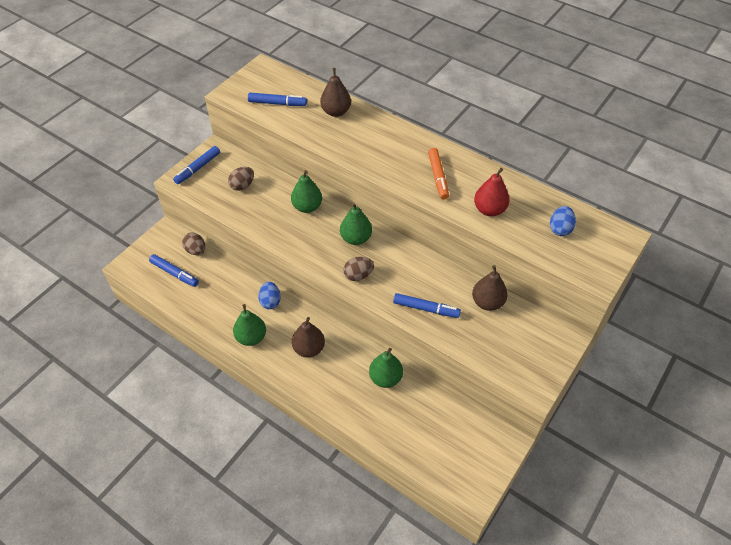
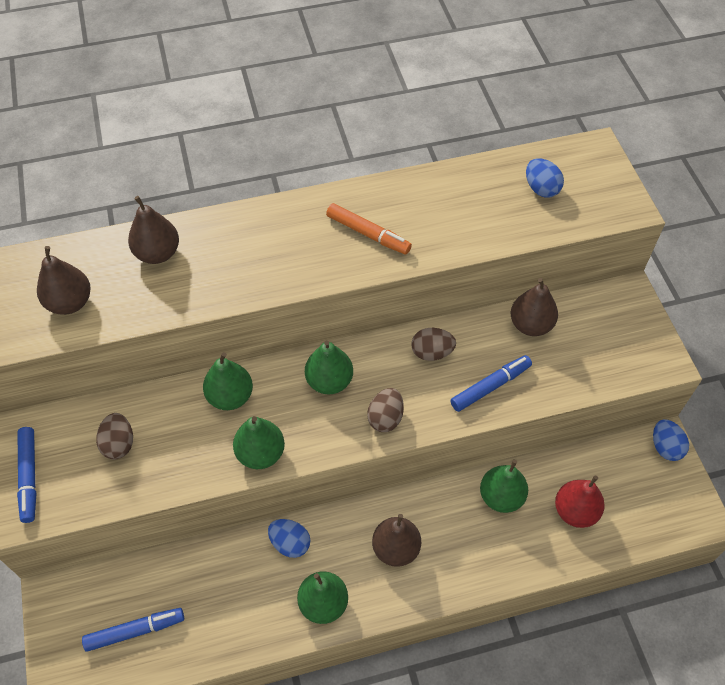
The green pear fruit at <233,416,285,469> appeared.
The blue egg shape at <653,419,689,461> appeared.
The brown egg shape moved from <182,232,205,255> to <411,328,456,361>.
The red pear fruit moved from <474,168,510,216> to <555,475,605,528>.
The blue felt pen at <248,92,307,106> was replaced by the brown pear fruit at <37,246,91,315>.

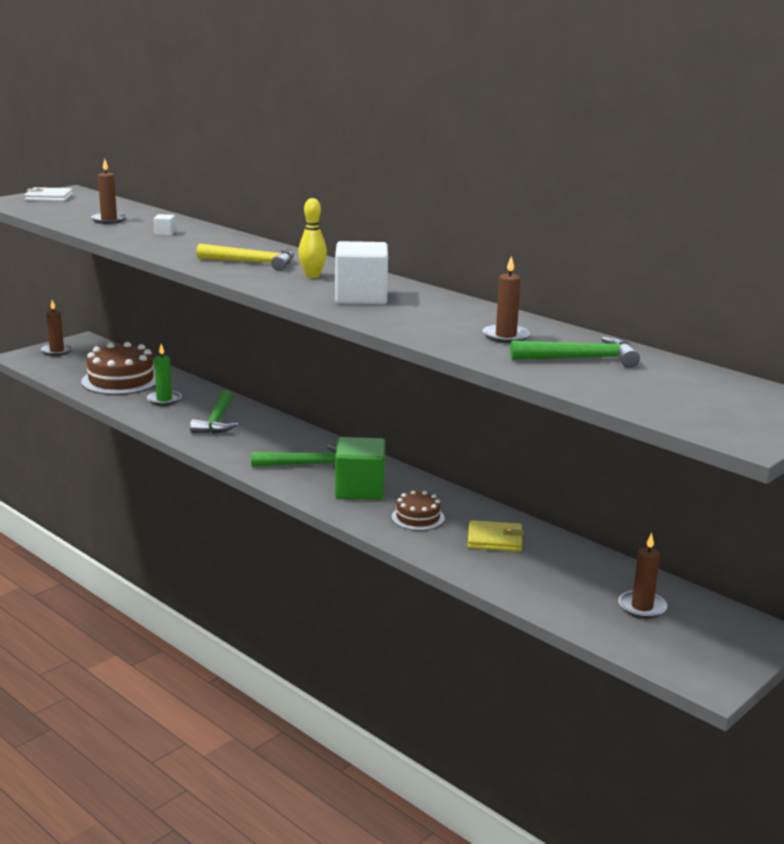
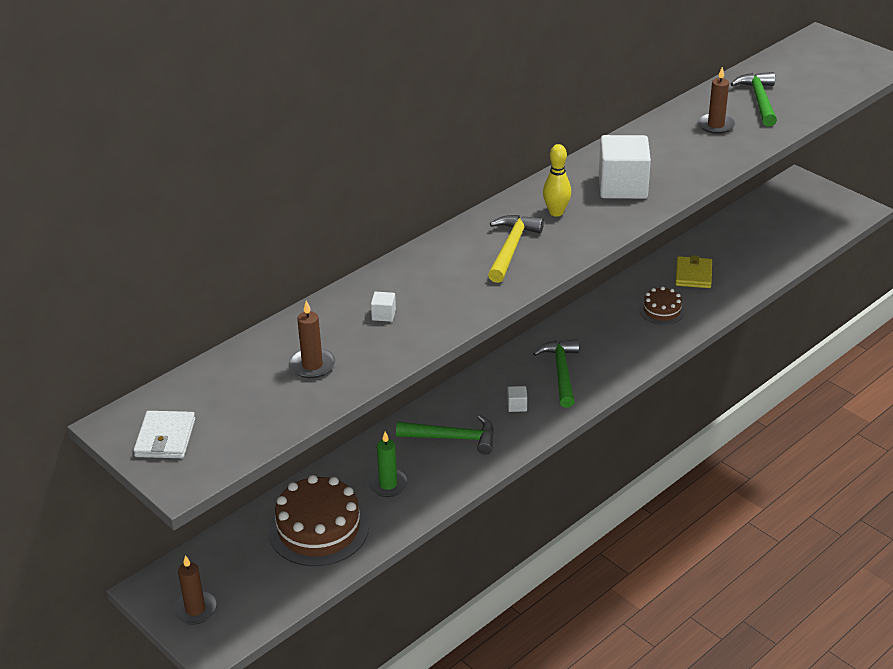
The green cube at <335,437,385,500> disappeared.
The brown candle at <618,533,667,619> disappeared.
The white cube at <507,386,527,412> appeared.

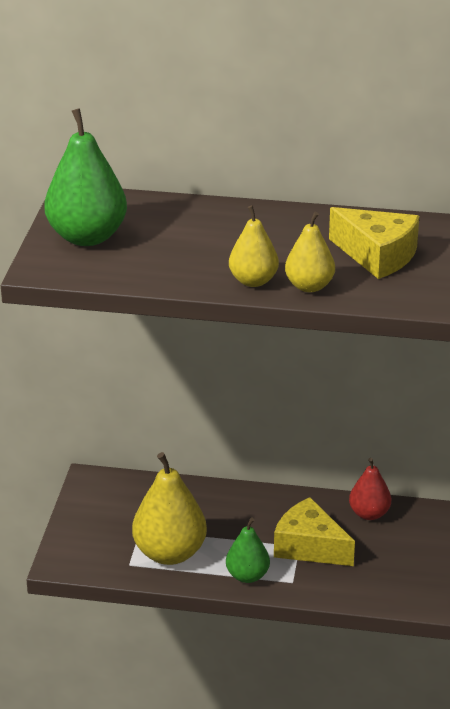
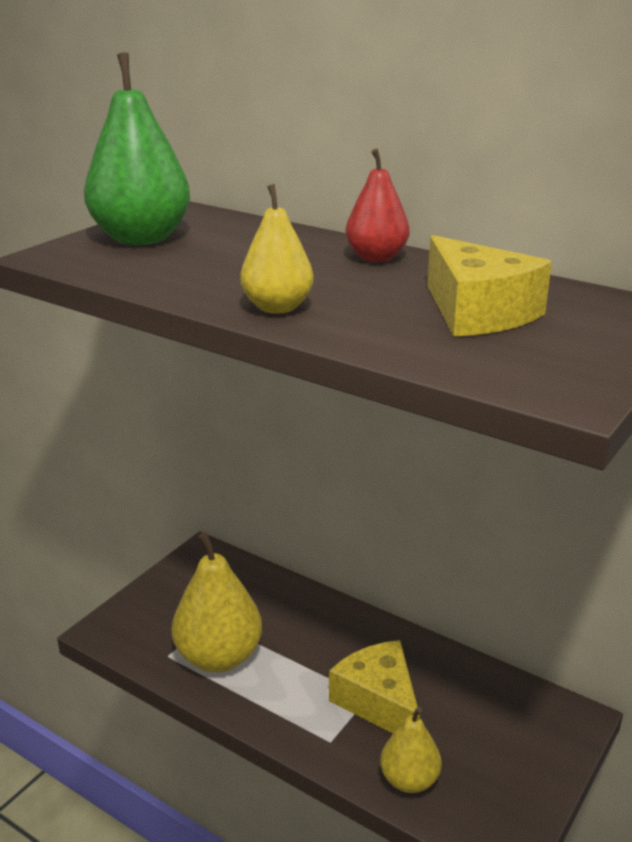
The green pear fruit at <226,518,270,583> disappeared.
The golden pear fruit moved from <285,212,335,292> to <380,707,442,793>.
The red pear fruit moved from <349,458,391,520> to <345,149,409,262>.

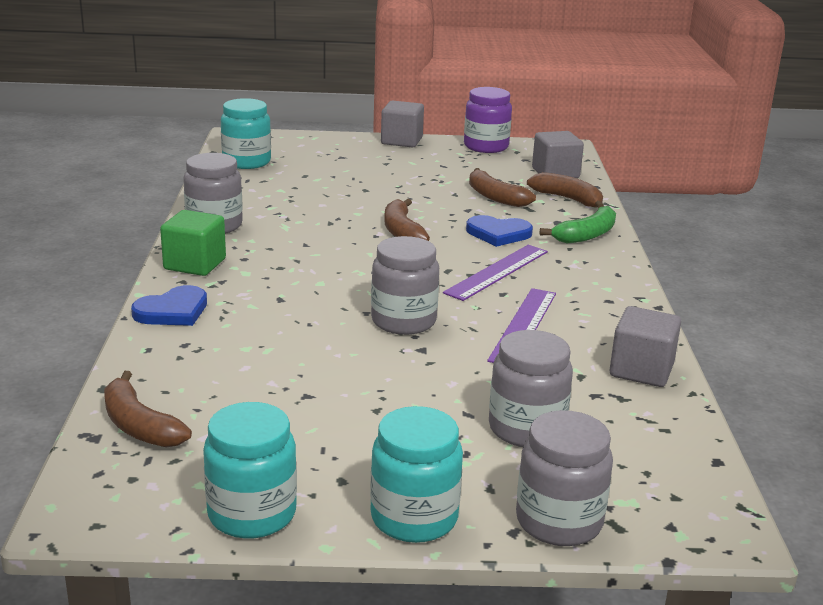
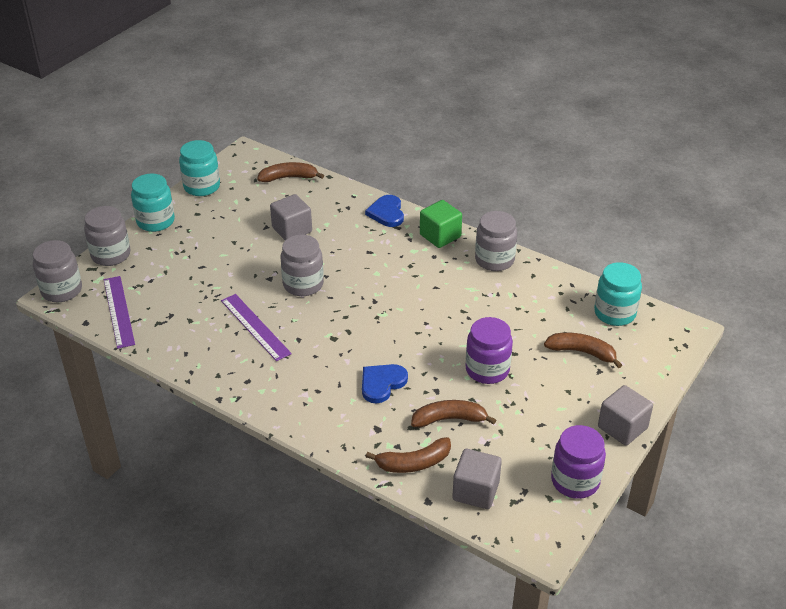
The green banana fruit at <540,206,616,243> disappeared.
The purple jar at <465,317,513,384> appeared.
The brown banana fruit moved from <384,199,430,241> to <544,332,622,368>.
The purple ruler moved from <443,245,548,301> to <104,276,135,349>.
The ash-grey jar moved from <489,330,573,447> to <33,240,82,302>.
The ash-grey cube moved from <610,306,681,387> to <270,194,312,240>.

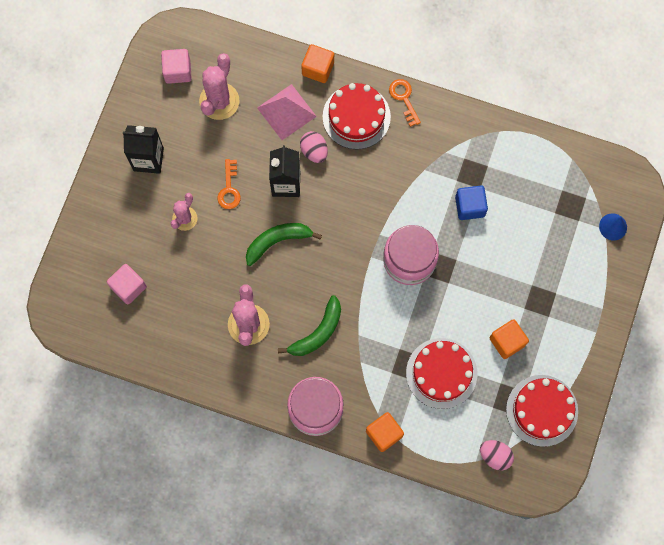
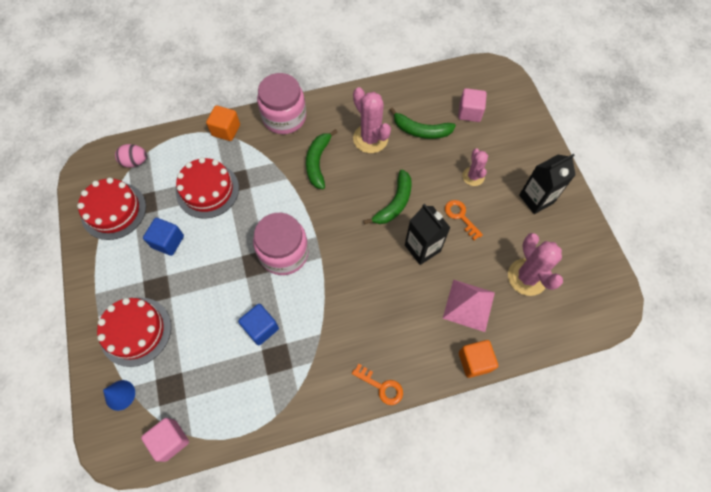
The rose-pink egg shape at <300,131,328,163> disappeared.
The green banana fruit at <390,108,456,139> appeared.
The rose-pink cube moved from <161,49,192,84> to <141,418,189,462>.
The red cake moved from <323,83,391,149> to <97,298,171,367>.
The orange-coloured cube at <490,319,529,359> became the blue cube at <143,218,184,256>.

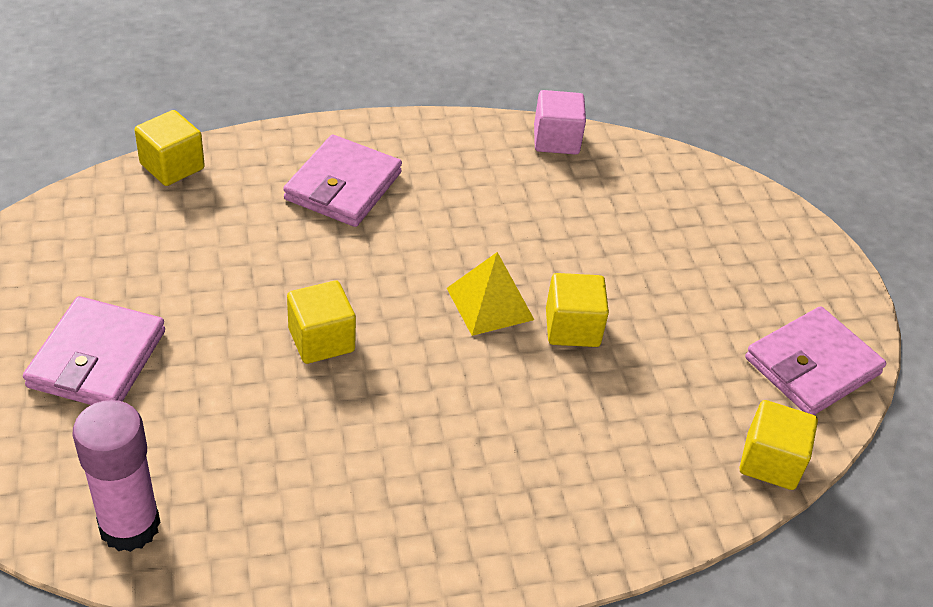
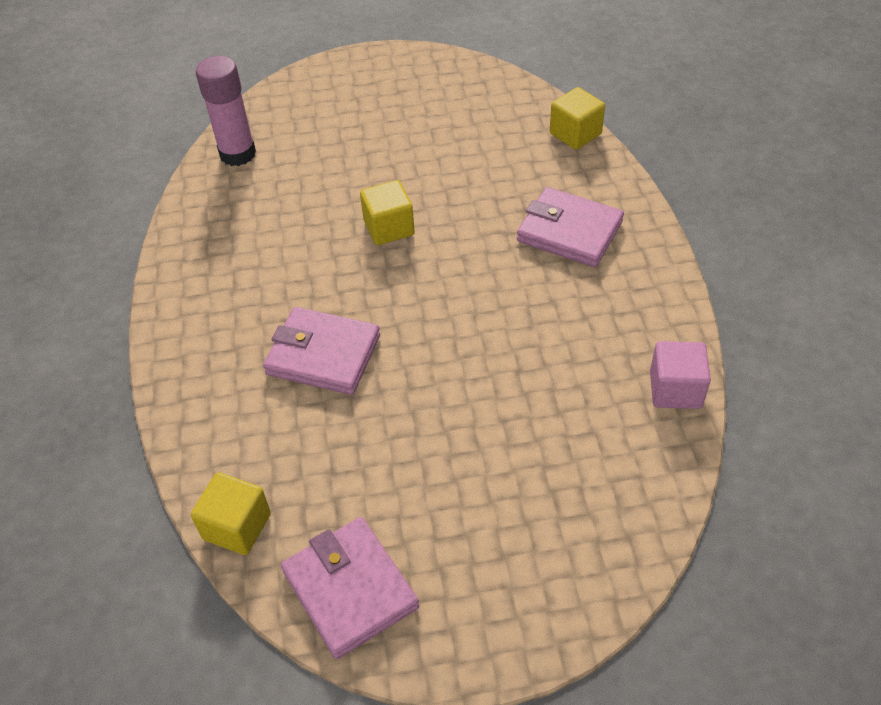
The golden pyramid shape at <447,252,534,336> disappeared.
The golden cube at <546,273,609,347> disappeared.
The rose-pink card wallet moved from <23,296,165,405> to <263,307,380,395>.

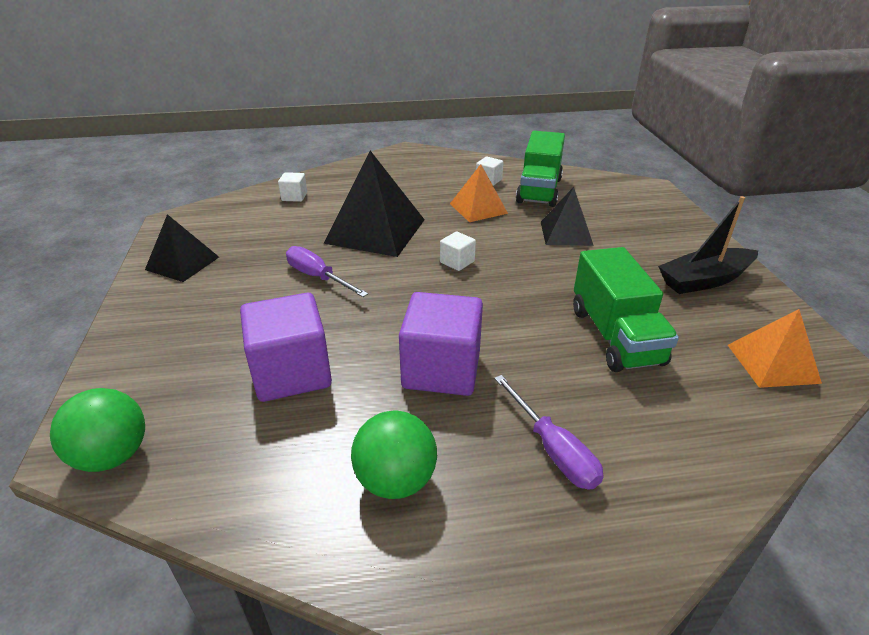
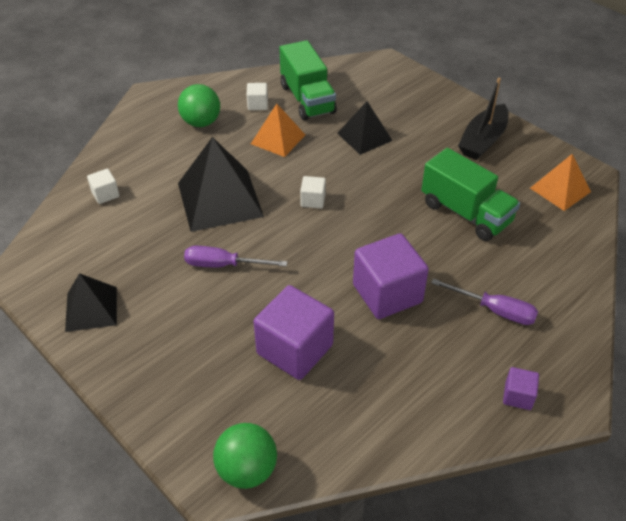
The purple cube at <503,367,539,410> appeared.
The green sphere moved from <351,410,437,499> to <178,84,220,127>.

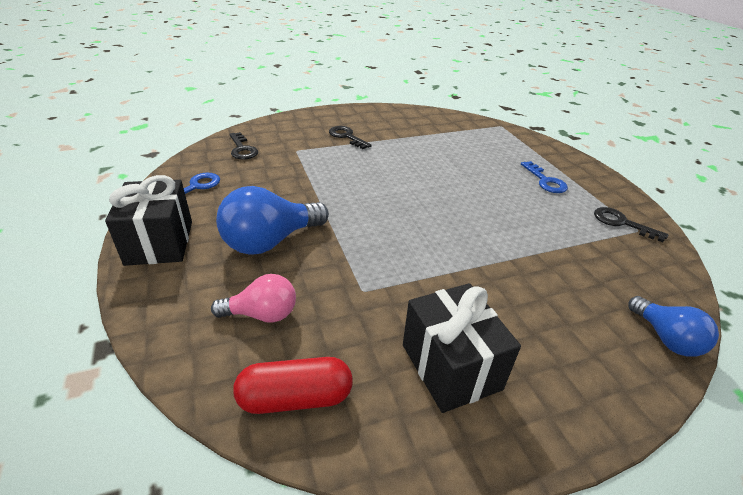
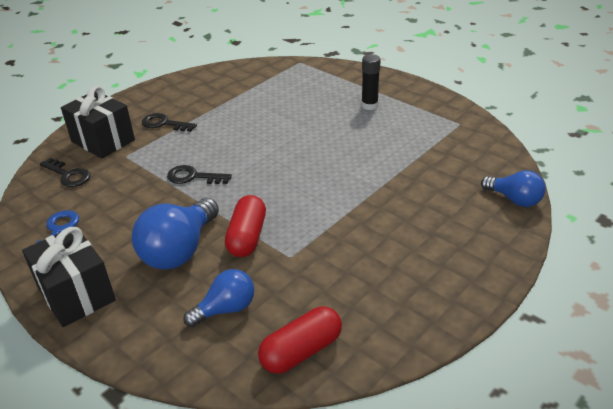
The red pill shape at <225,195,266,257> appeared.
The jet-black wrapped gift moved from <403,283,521,413> to <61,86,135,159>.
The jet-black latchkey moved from <594,207,668,242> to <167,165,232,184>.
The blue latchkey at <521,161,568,193> was replaced by the jet-black stick of glue at <361,54,381,110>.
The rose-pink bulb at <211,274,296,323> became the blue bulb at <184,269,254,327>.

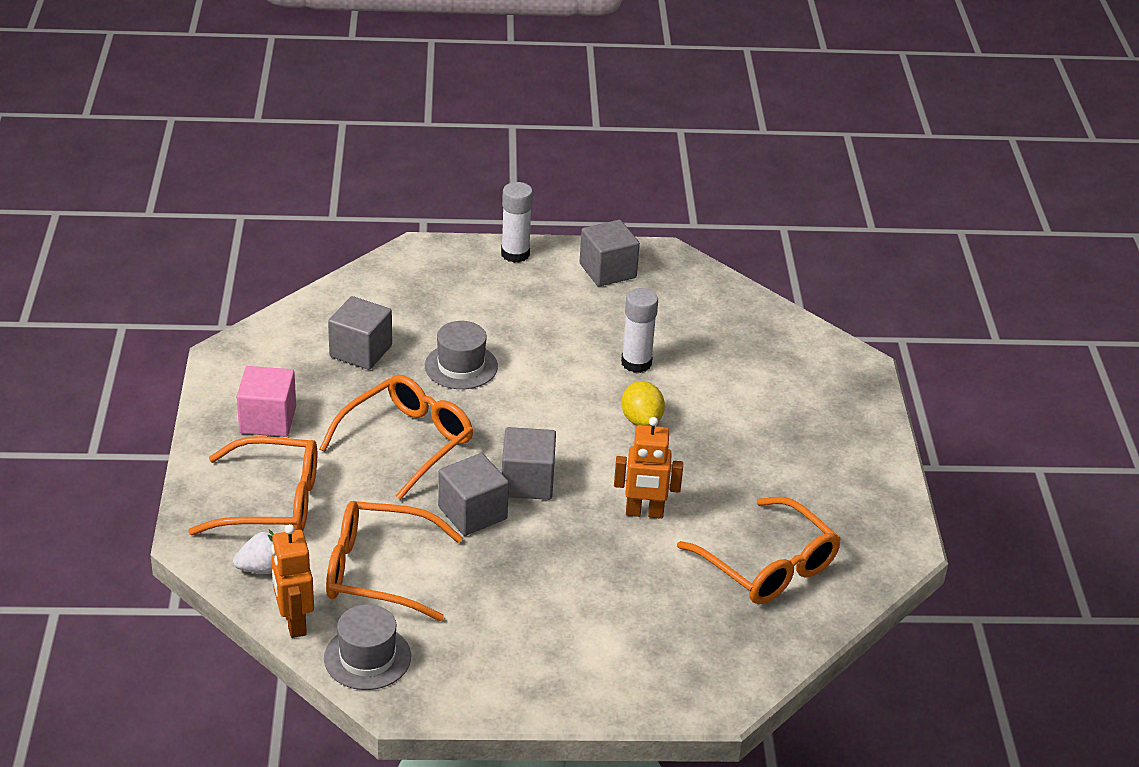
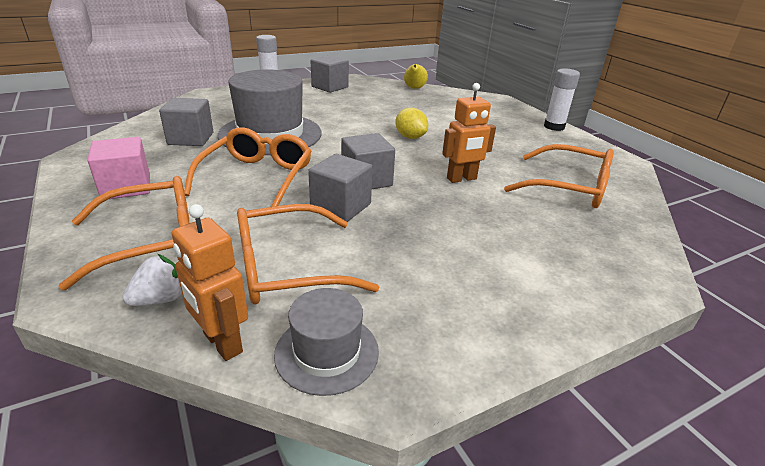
The golden pear fruit at <404,64,428,89> appeared.
The white stick of glue moved from <621,288,658,373> to <544,68,580,131>.
The ash-grey hat at <425,321,498,389> changed to 1.90 times the size.

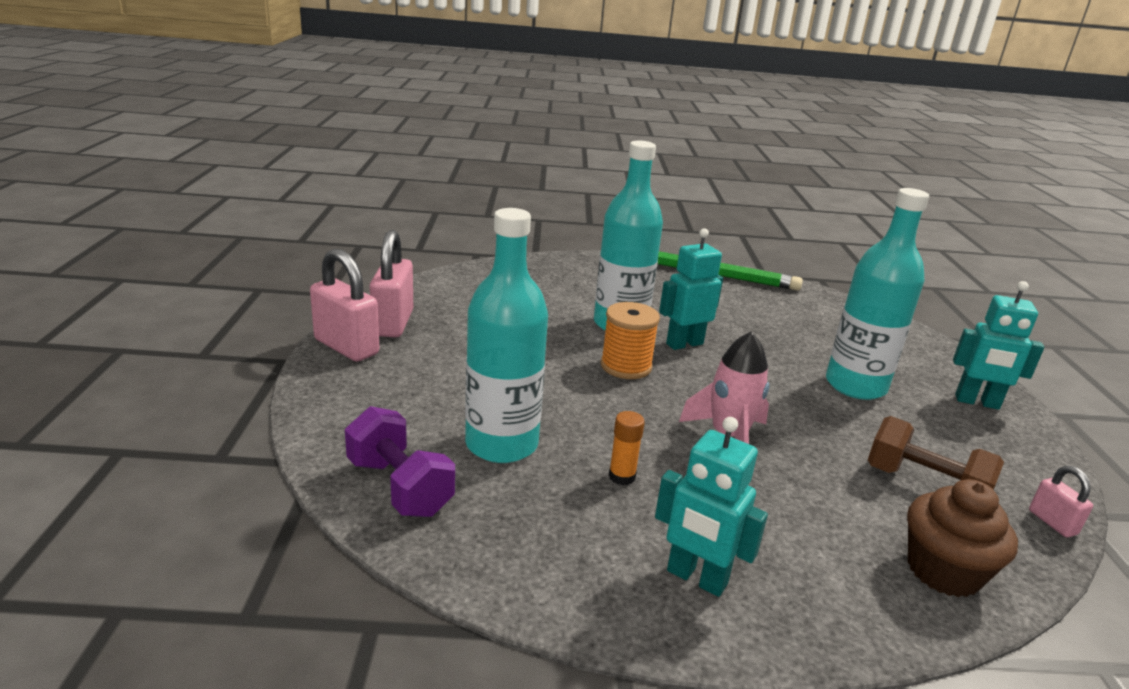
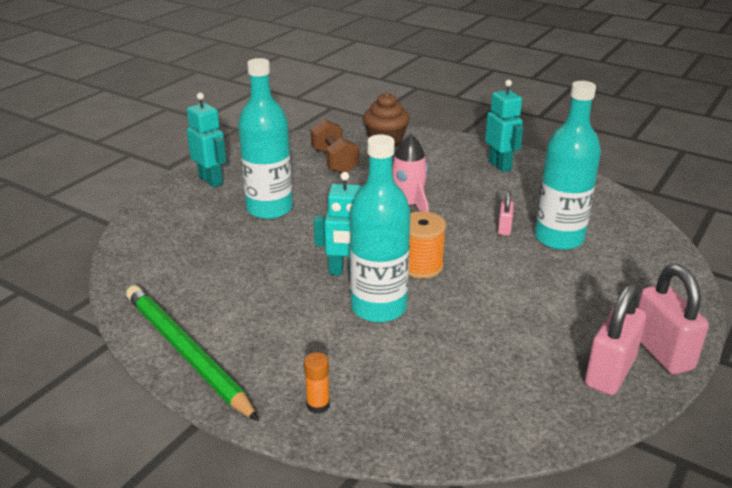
The purple hand weight at <345,406,455,517> disappeared.
The orange-coloured stick of glue moved from <609,411,645,485> to <304,352,330,414>.
The rose-pink small lock moved from <1029,466,1093,537> to <498,191,514,236>.

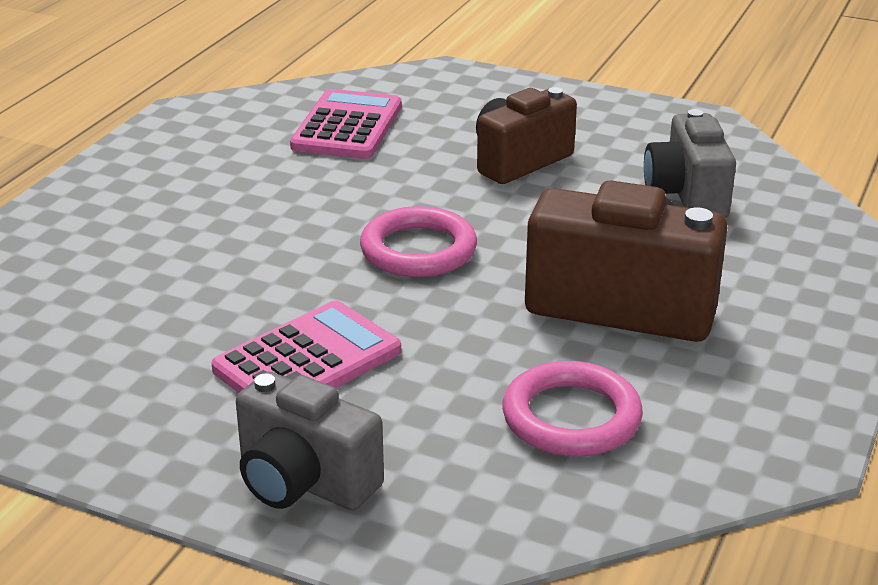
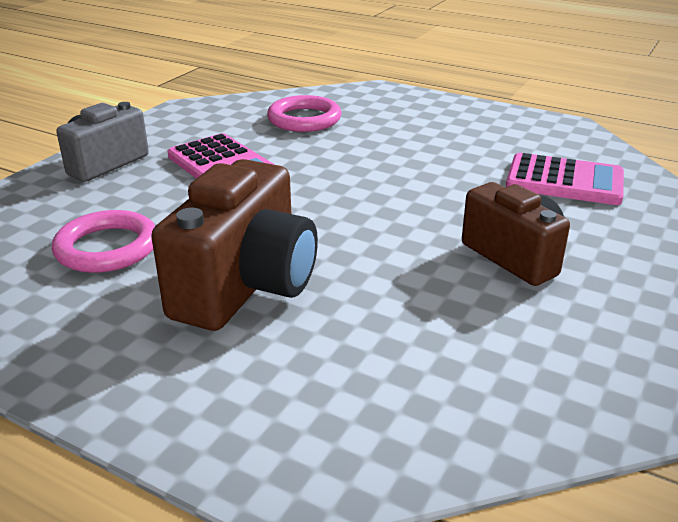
The ash-grey camera at <644,109,736,218> disappeared.
The rose-pink ring moved from <360,206,477,277> to <267,95,341,132>.

